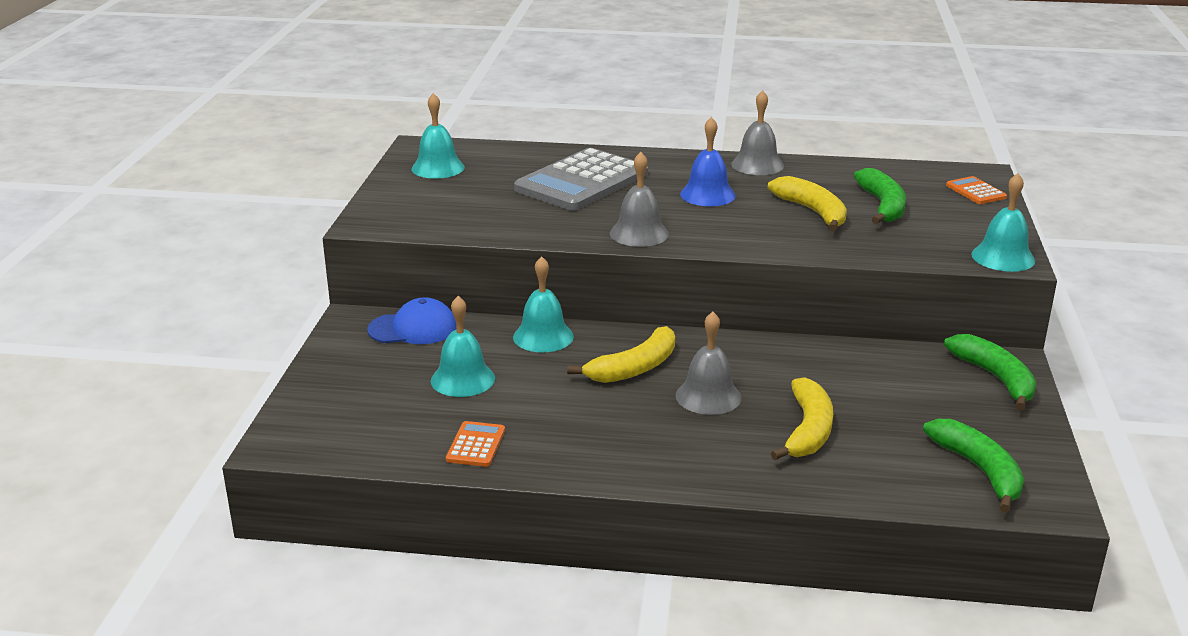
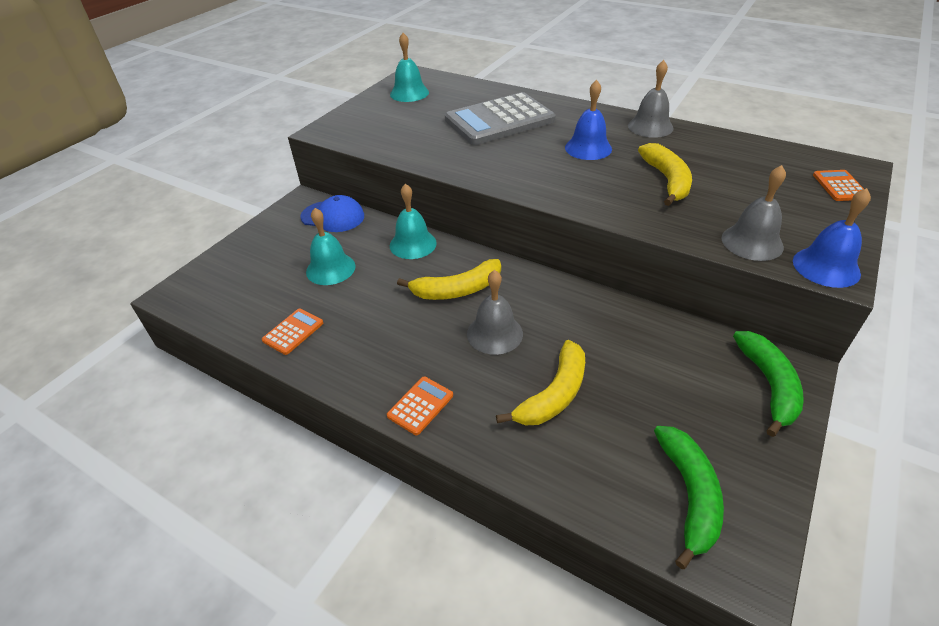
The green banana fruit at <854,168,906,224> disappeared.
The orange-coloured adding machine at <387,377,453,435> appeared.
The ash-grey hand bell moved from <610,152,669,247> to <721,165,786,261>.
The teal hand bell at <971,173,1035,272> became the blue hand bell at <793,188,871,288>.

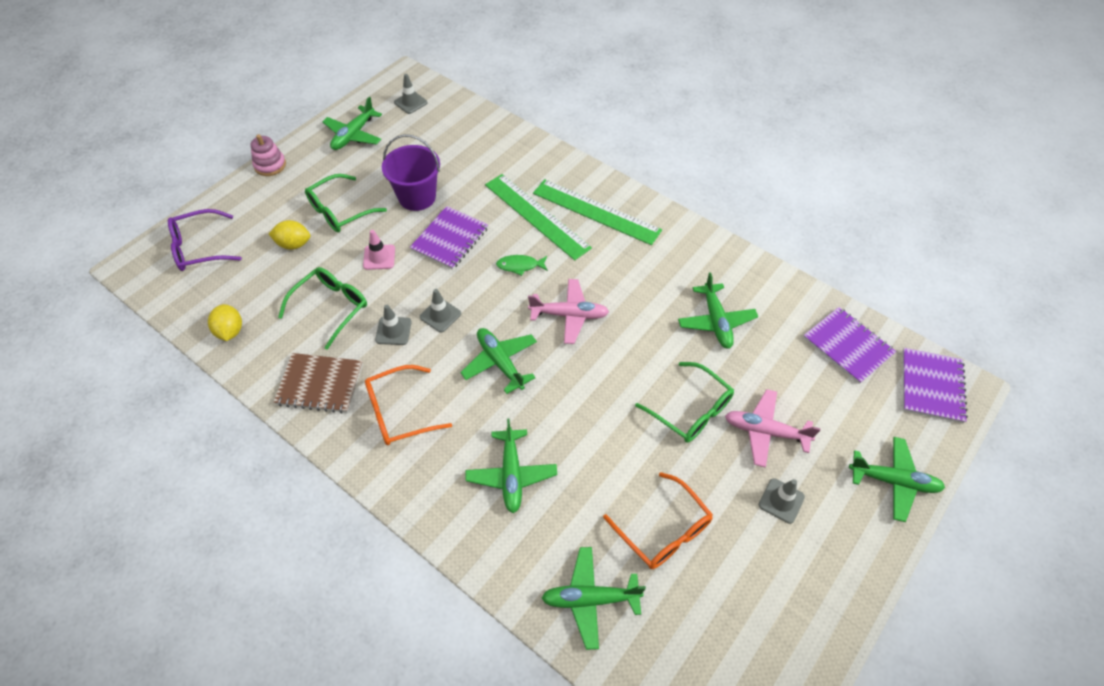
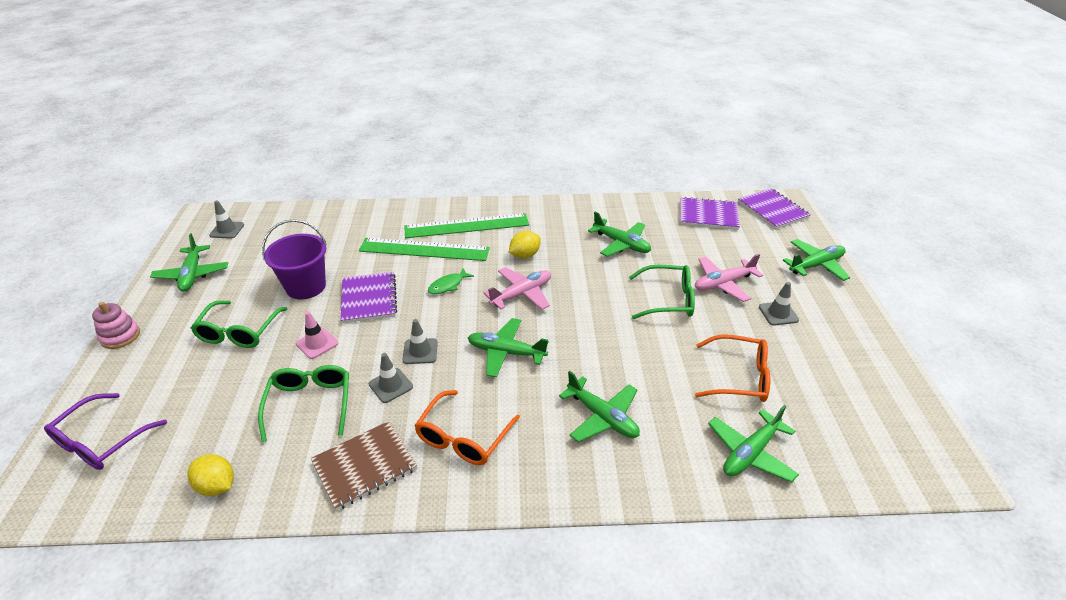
The golden toy lemon moved from <269,220,310,250> to <509,231,541,258>.

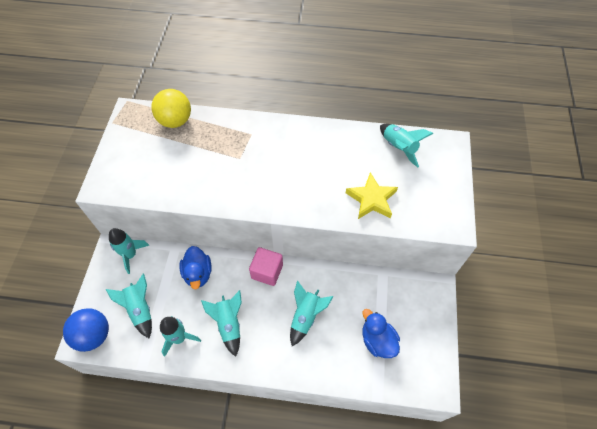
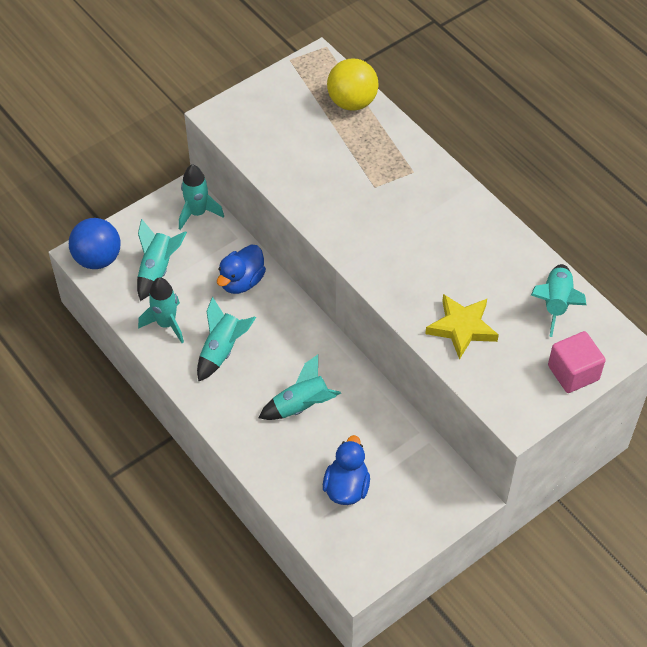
The rose-pink cube moved from <249,247,283,286> to <548,331,606,393>.

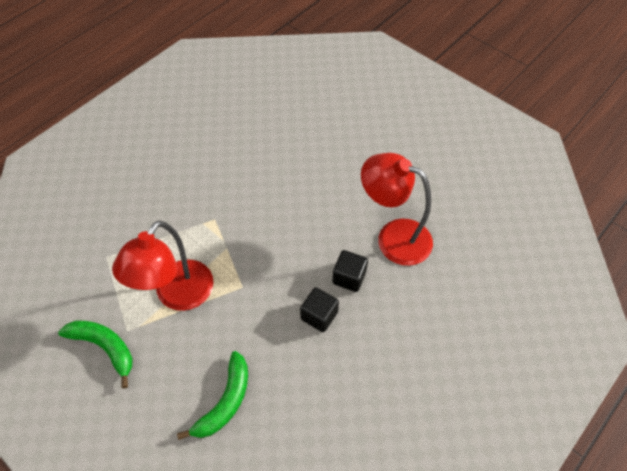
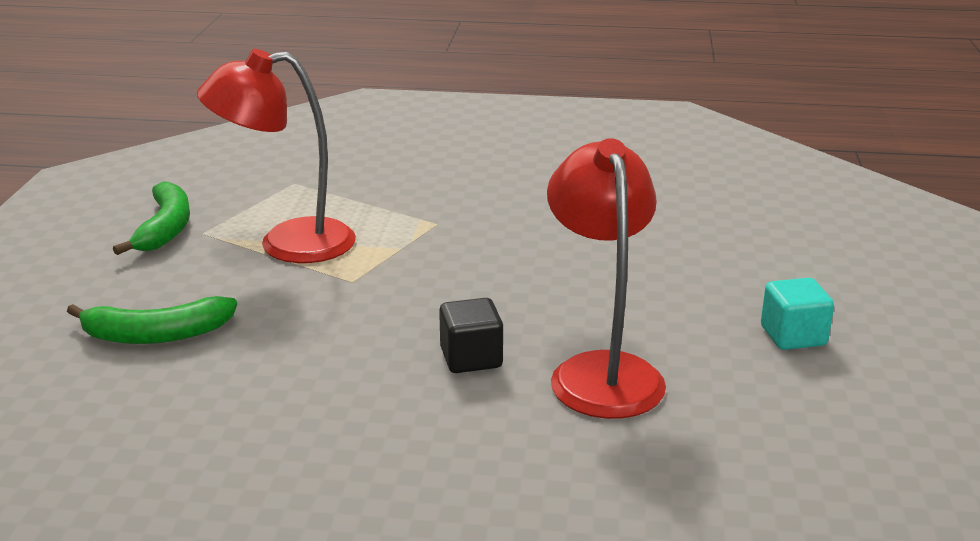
The jet-black cube at <300,287,339,332> disappeared.
The teal cube at <761,278,834,350> appeared.

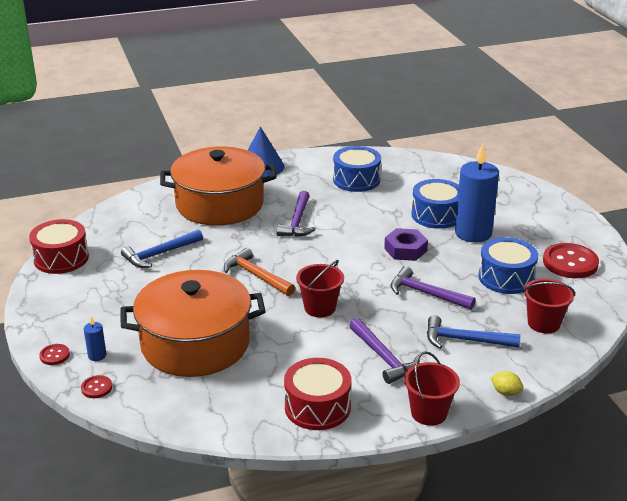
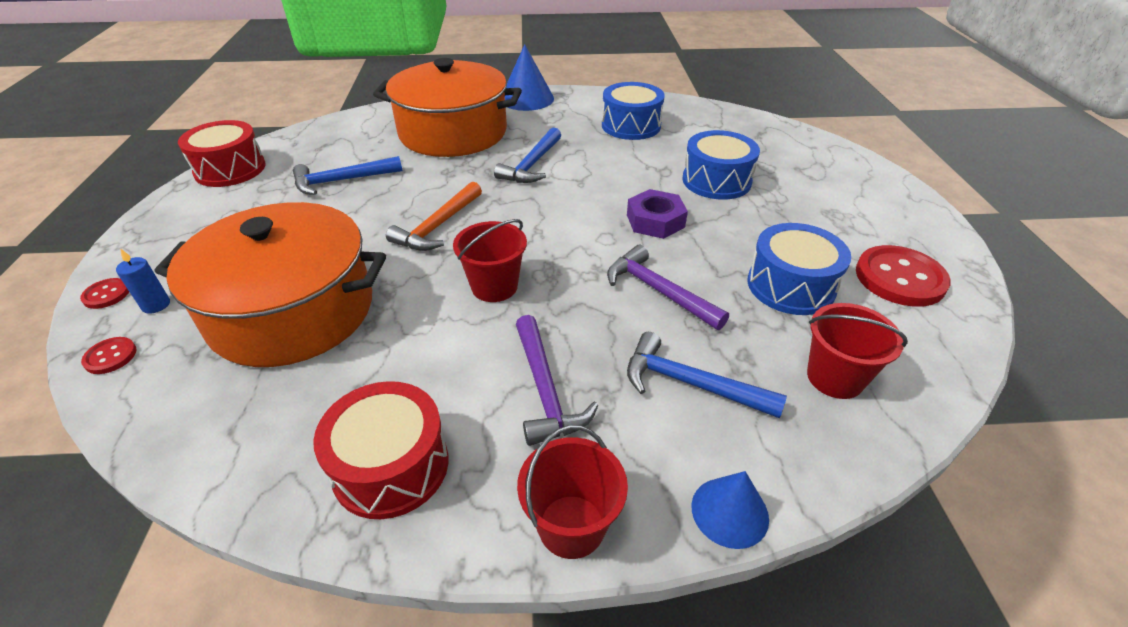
The blue candle at <455,144,499,243> disappeared.
The golden toy lemon at <490,371,524,396> was replaced by the blue solid cone at <691,471,769,549>.
The purple claw hammer at <276,191,316,237> became the blue claw hammer at <494,128,561,183>.
The orange-coloured claw hammer at <224,248,295,296> turned 120 degrees counterclockwise.

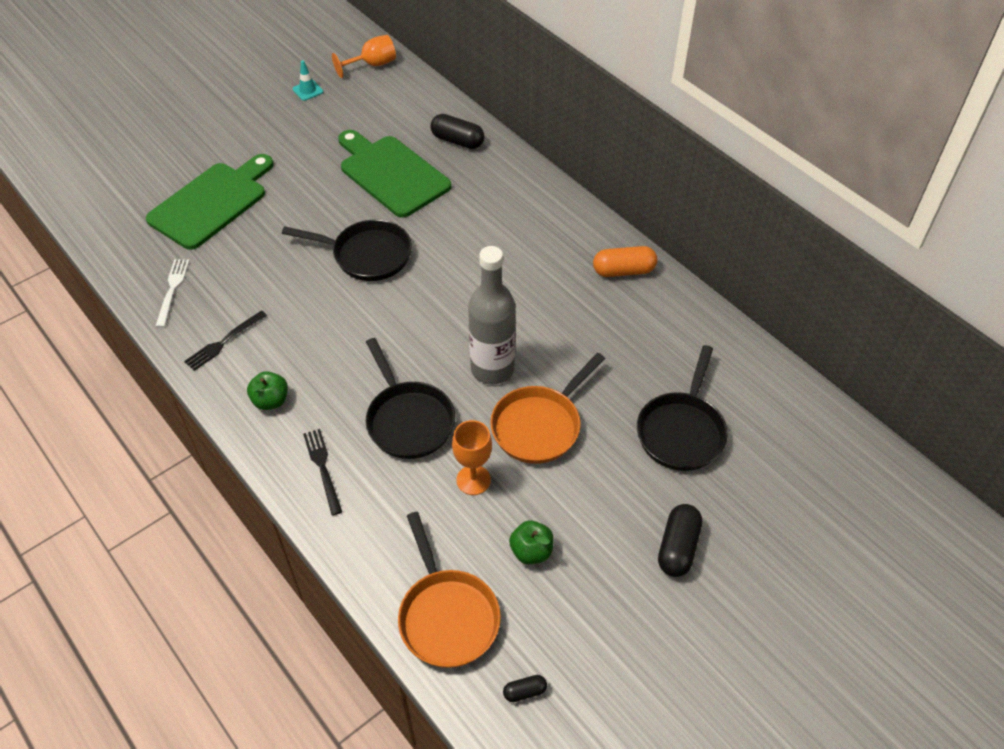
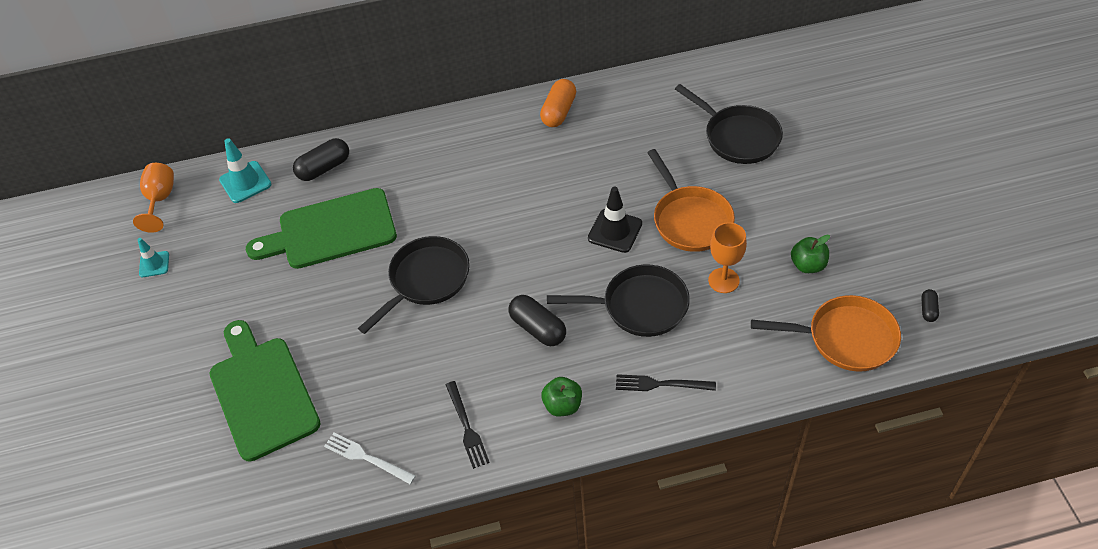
The teal road cone at <219,138,272,203> appeared.
The jet-black pill shape moved from <658,504,702,577> to <509,295,566,346>.
The ash-grey bottle at <468,246,516,384> was replaced by the jet-black road cone at <588,187,642,253>.

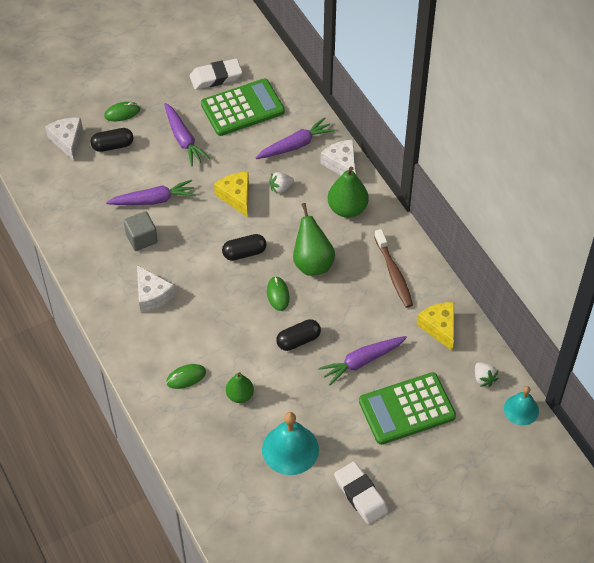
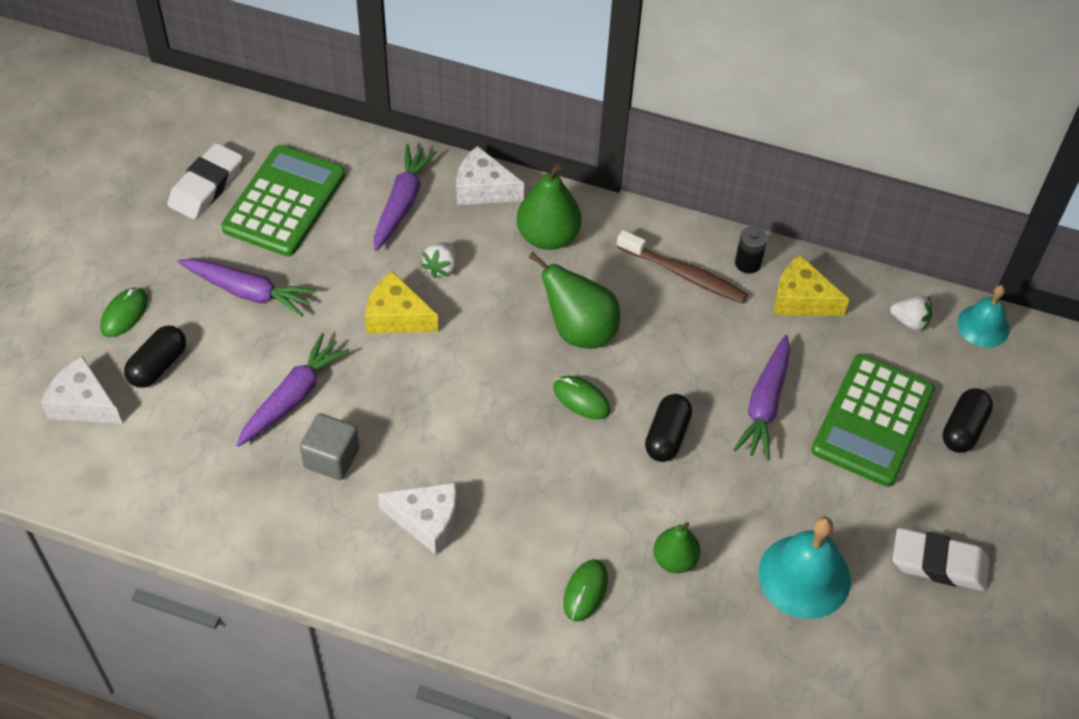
The jet-black battery at <735,226,768,274> appeared.
The jet-black pill shape moved from <222,234,267,261> to <942,388,993,453>.

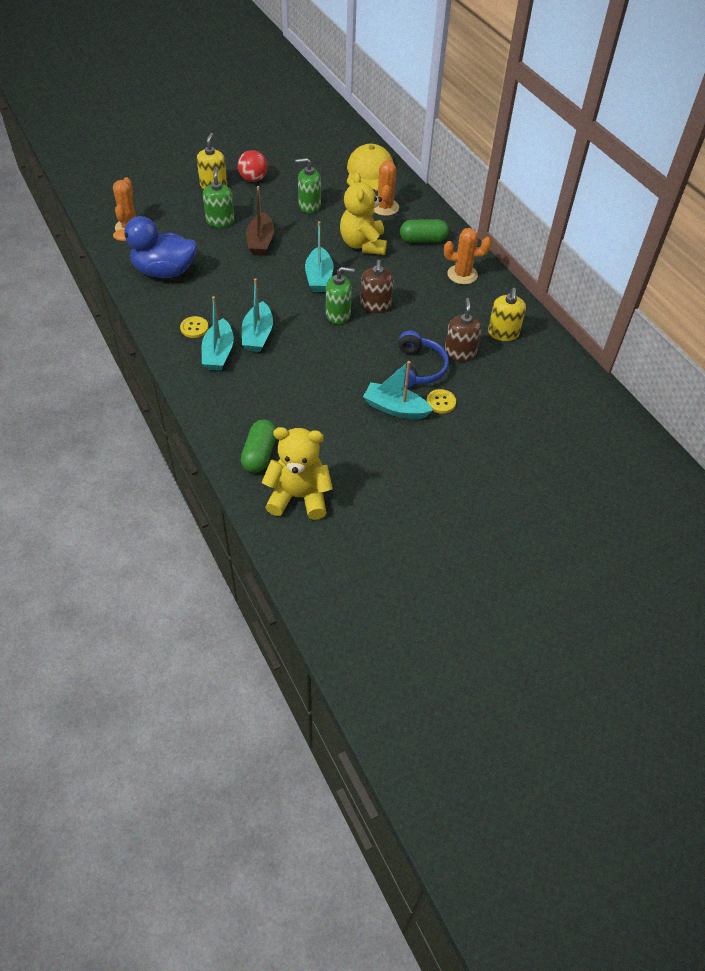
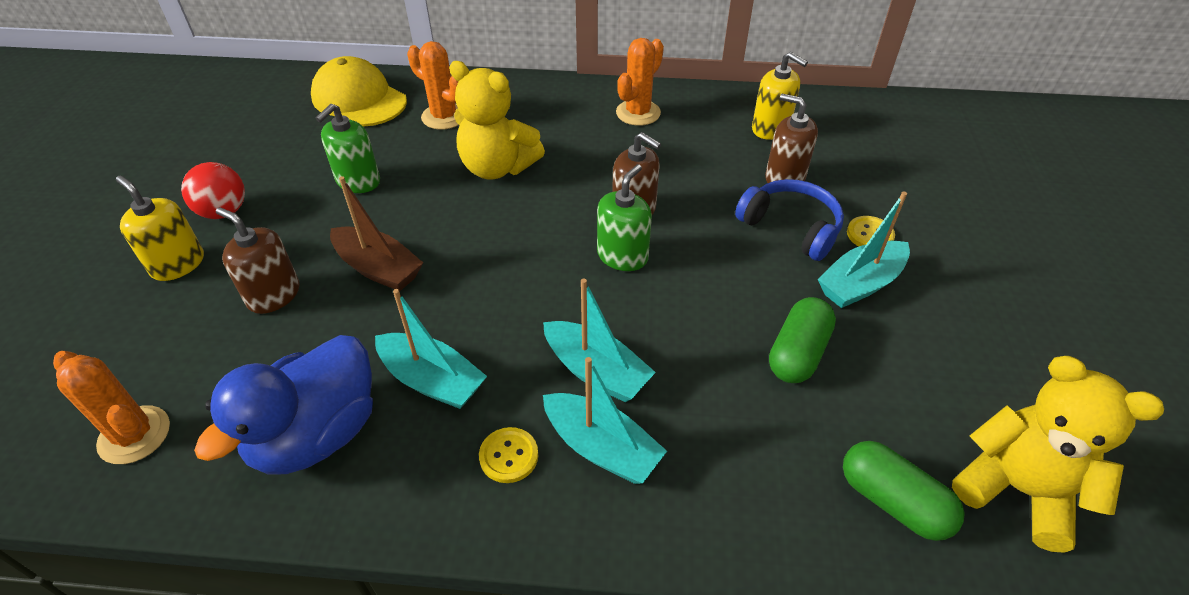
The teal boat moved from <305,221,334,292> to <375,289,487,409>.
The green pill shape moved from <400,219,449,243> to <769,297,836,383>.
The green soap dispenser at <203,167,235,228> became the brown soap dispenser at <216,207,299,314>.
The golden stuffed bear at <262,427,333,520> turned 90 degrees clockwise.

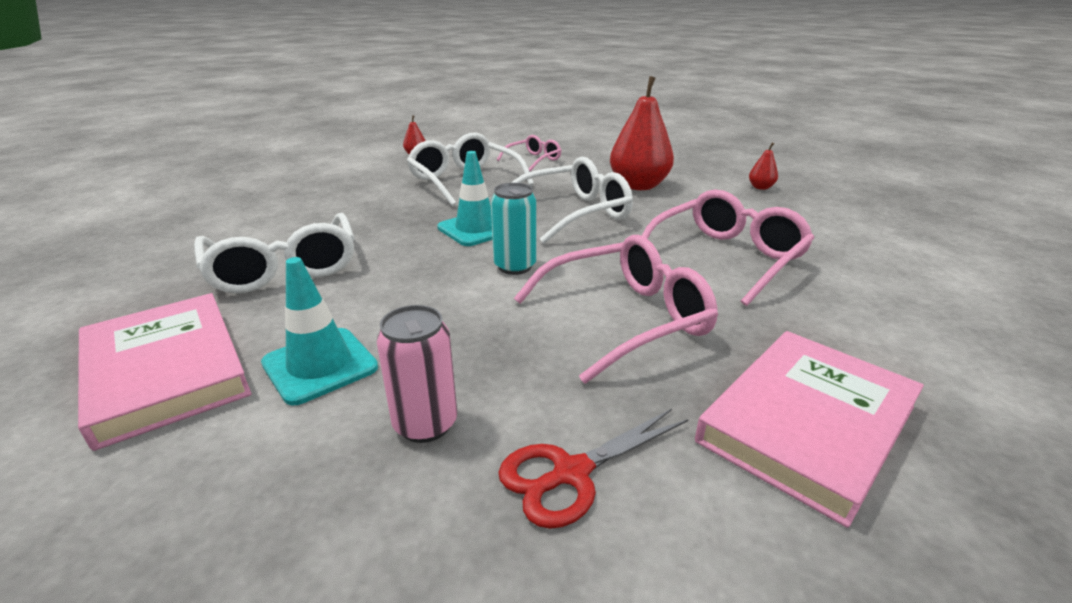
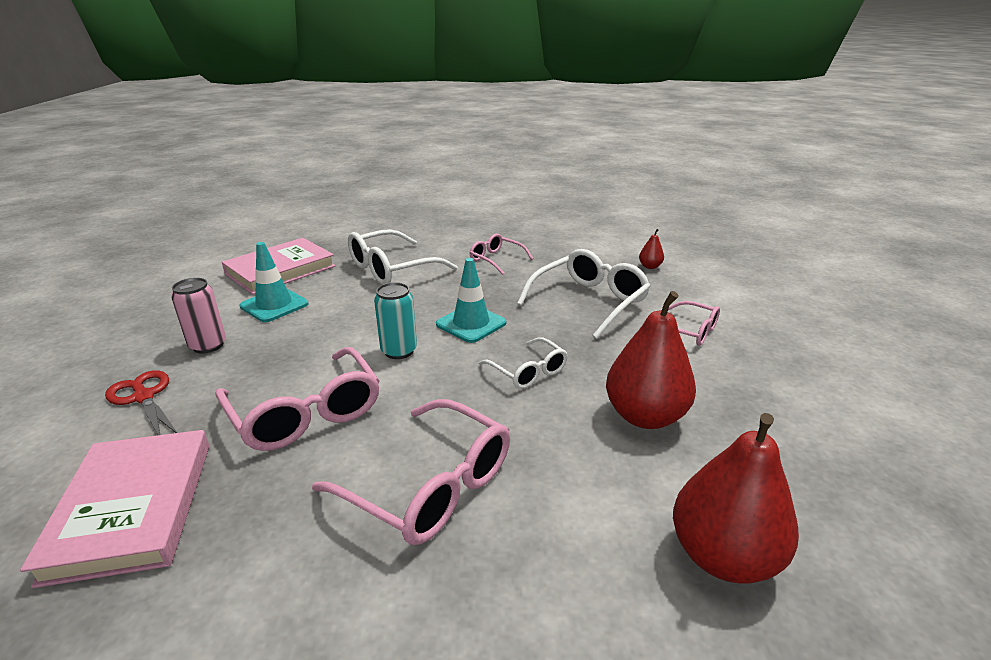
The rose-pink spectacles at <470,233,533,275> appeared.
The rose-pink hardback at <695,331,924,528> turned 45 degrees clockwise.
The white spectacles at <511,157,633,244> changed to 0.58 times the size.
The red pear fruit at <749,142,778,190> changed to 2.28 times the size.

